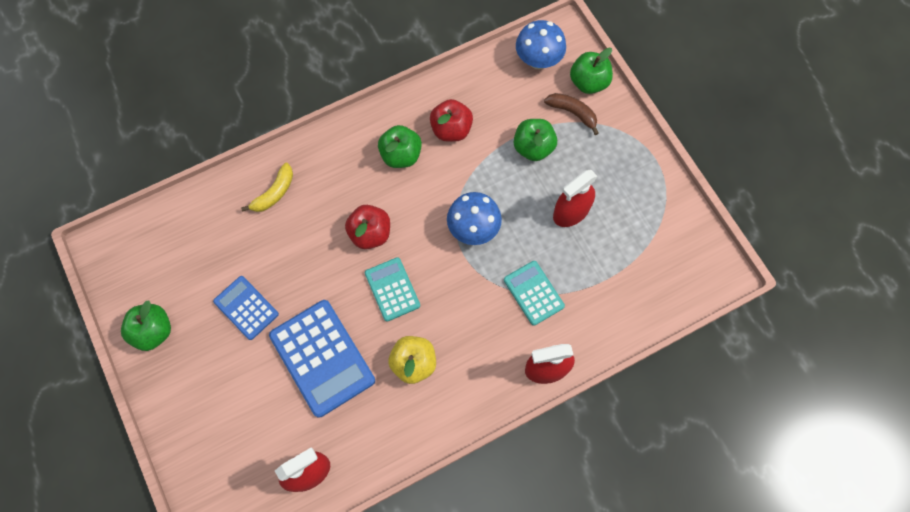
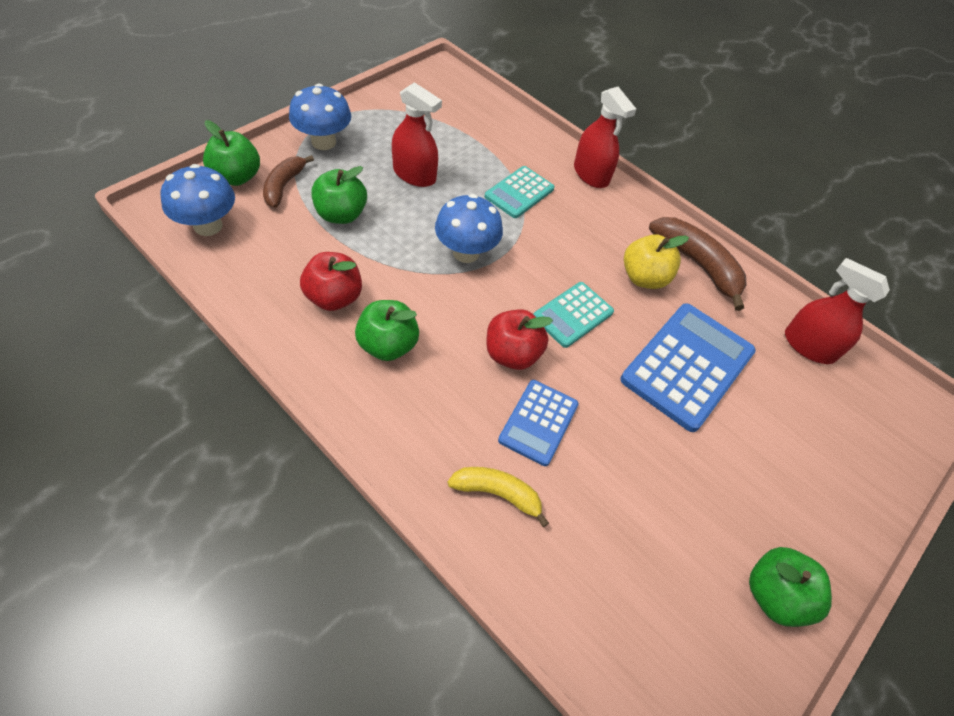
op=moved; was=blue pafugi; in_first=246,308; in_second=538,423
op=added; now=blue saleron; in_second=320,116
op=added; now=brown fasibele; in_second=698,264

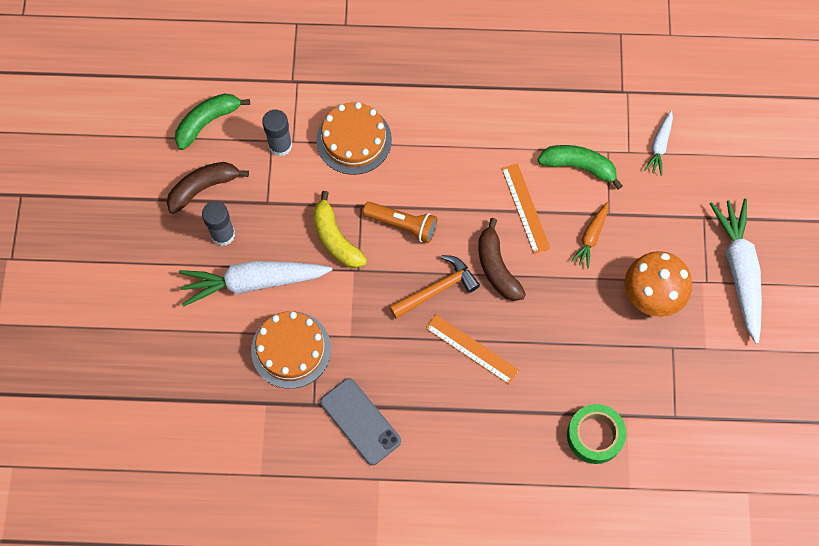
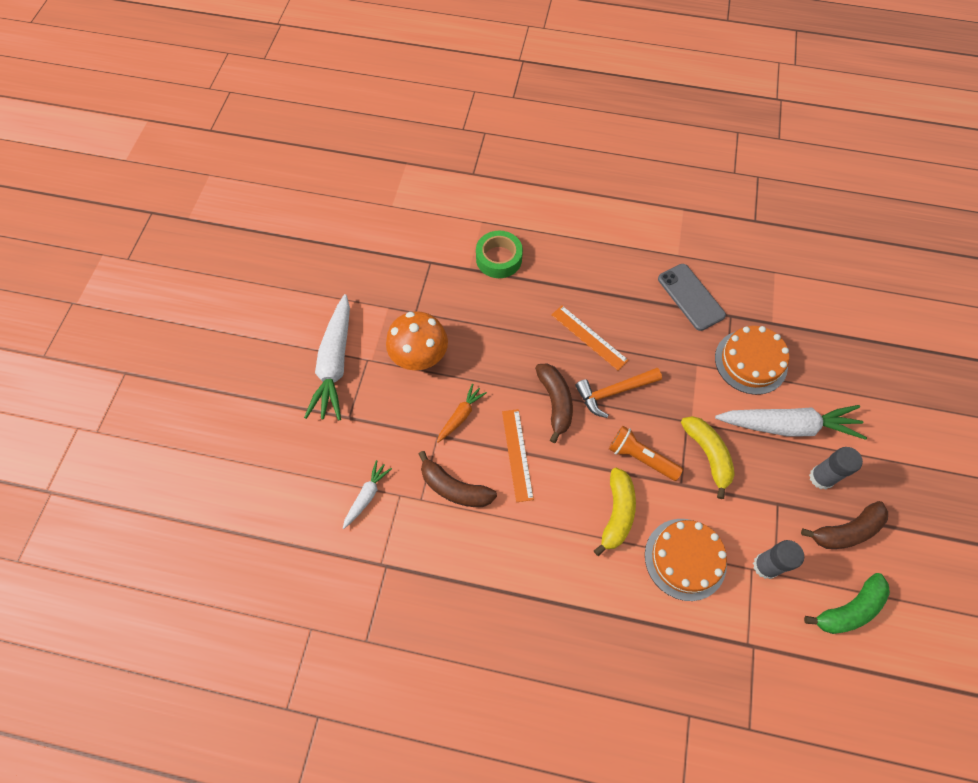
op=recoloured; was=green fasibele; now=brown fasibele; in_first=580,167; in_second=458,479
op=added; now=yellow fasibele; in_second=615,512

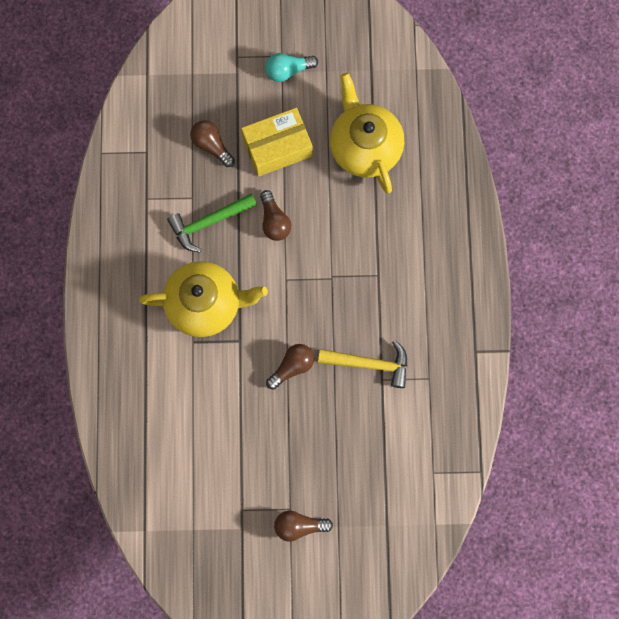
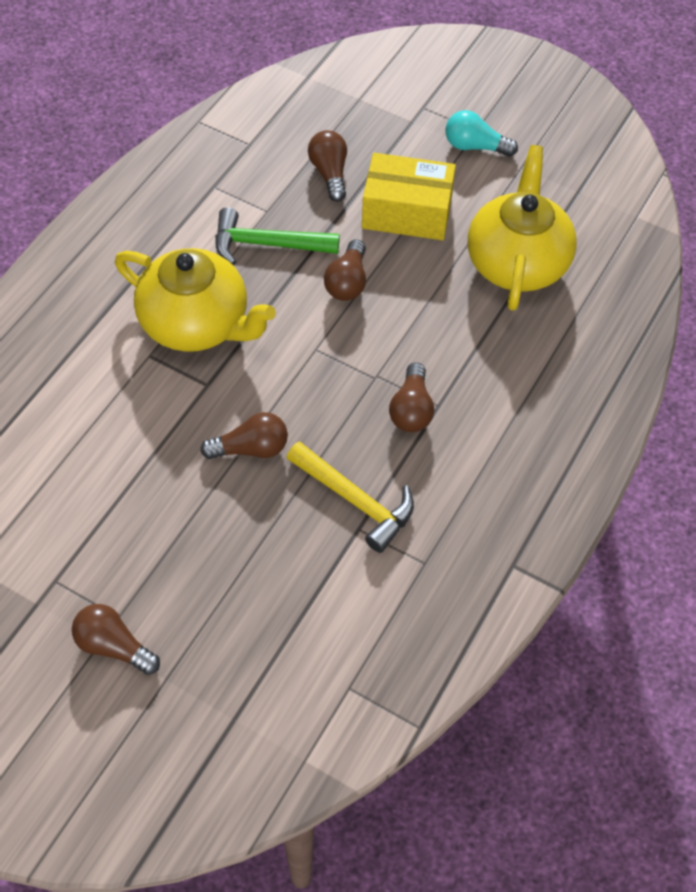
op=added; now=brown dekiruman; in_second=411,397

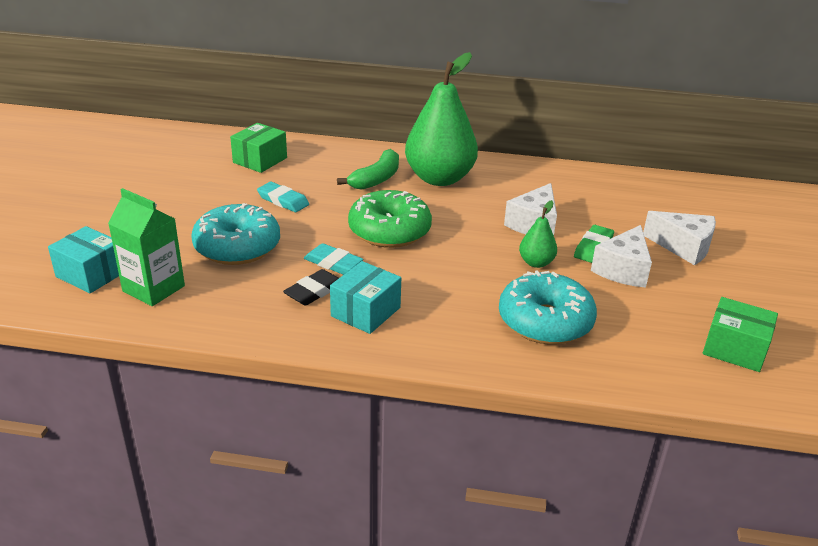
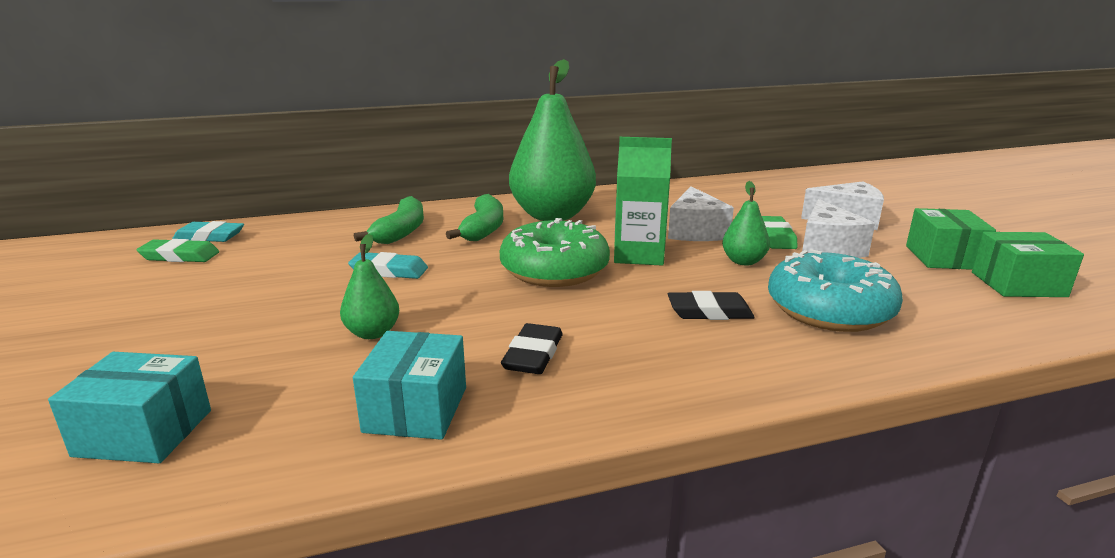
op=moved; was=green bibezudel; in_first=258,148; in_second=951,239
op=moved; was=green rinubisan; in_first=146,247; in_second=643,201
op=replaced; was=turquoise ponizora; now=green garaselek; in_first=235,234; in_second=369,286
op=moved; was=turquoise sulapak; in_first=333,259; in_second=208,231
op=moved; was=turquoise bibezudel; in_first=365,297; in_second=409,385
op=added; now=green fasibele; in_second=389,220
op=added; now=green sulapak; in_second=178,250
op=added; now=black sulapak; in_second=711,305

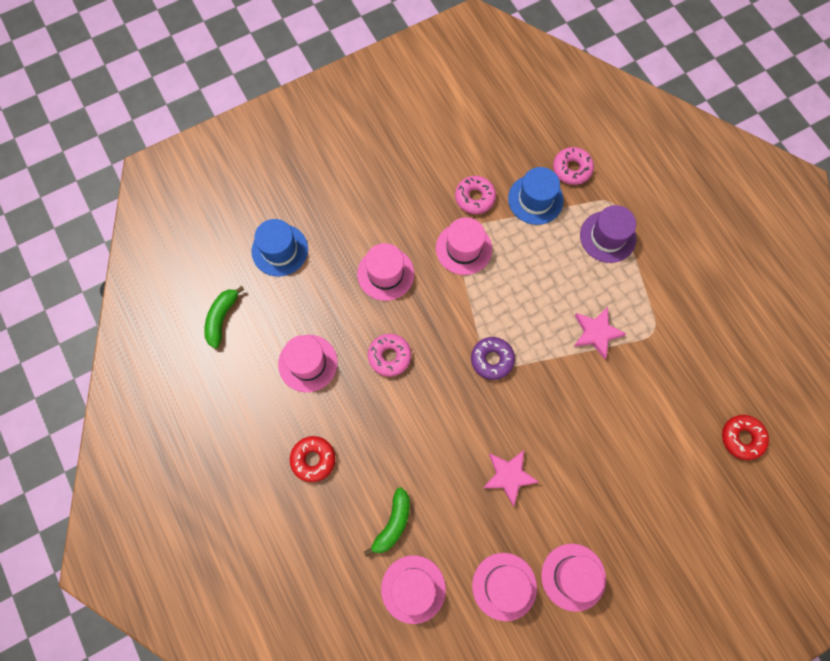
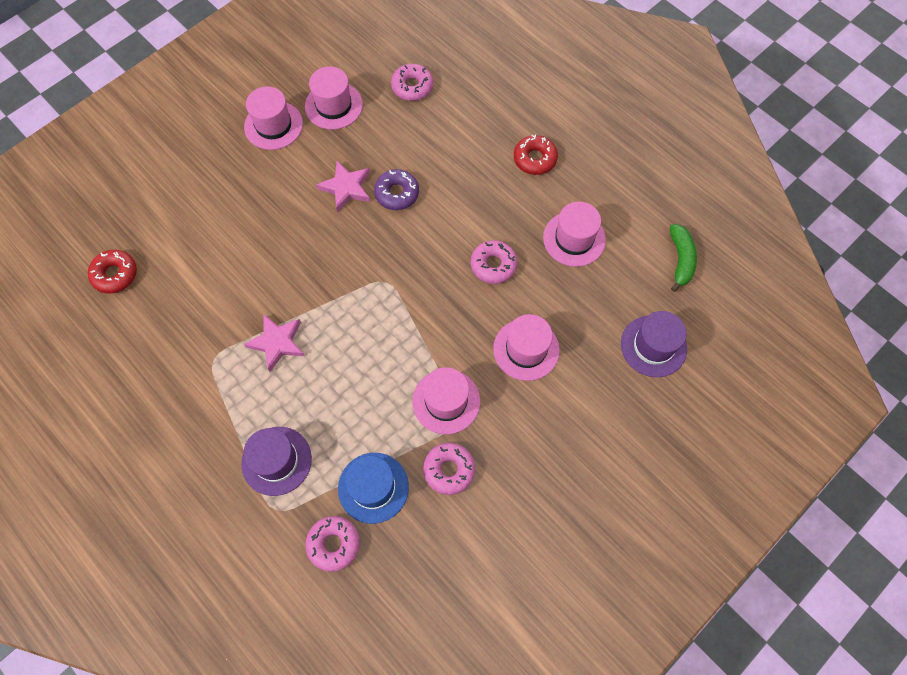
op=recoloured; was=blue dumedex; now=purple dumedex; in_first=279,248; in_second=654,344
op=moved; was=purple ponizora; in_first=493,358; in_second=396,189
op=removed; was=green fasibele; in_first=387,522
op=replaced; was=pink dumedex; now=pink ponizora; in_first=413,589; in_second=412,82

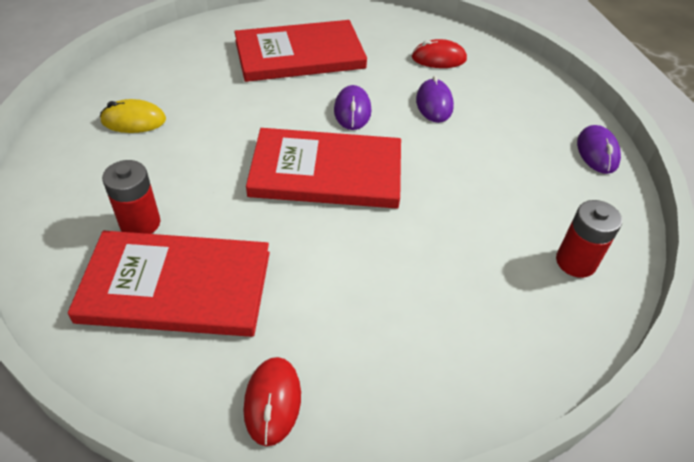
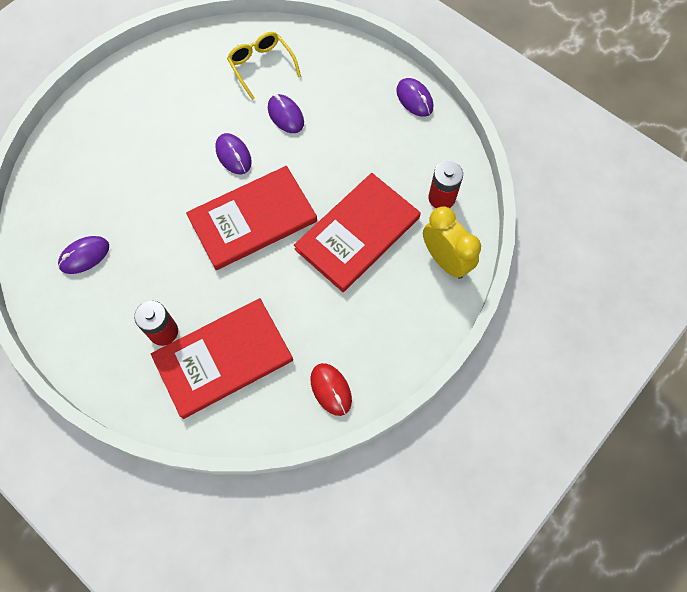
op=moved; was=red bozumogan; in_first=300,51; in_second=357,232
op=replaced; was=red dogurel; now=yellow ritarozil; in_first=439,53; in_second=264,66
op=recoloured; was=yellow dogurel; now=purple dogurel; in_first=133,116; in_second=83,255
op=added; now=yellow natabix; in_second=452,243

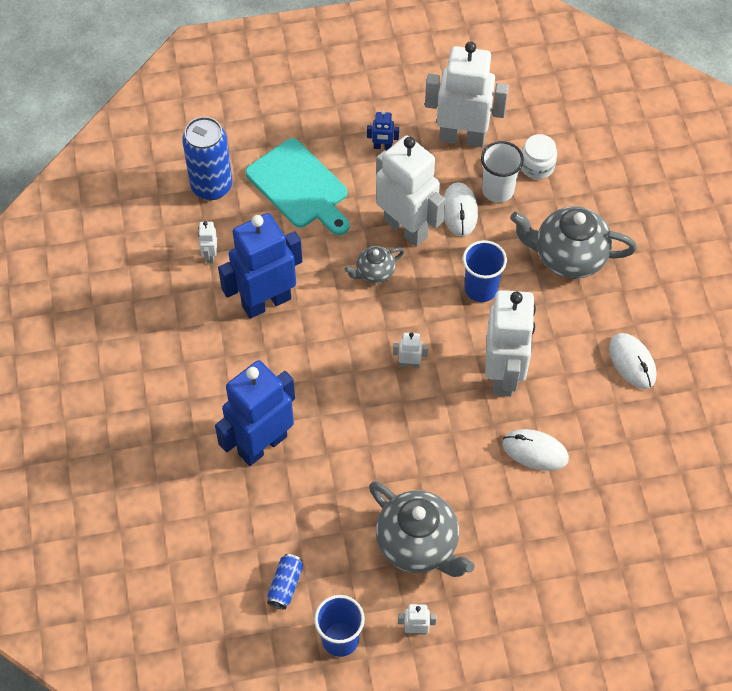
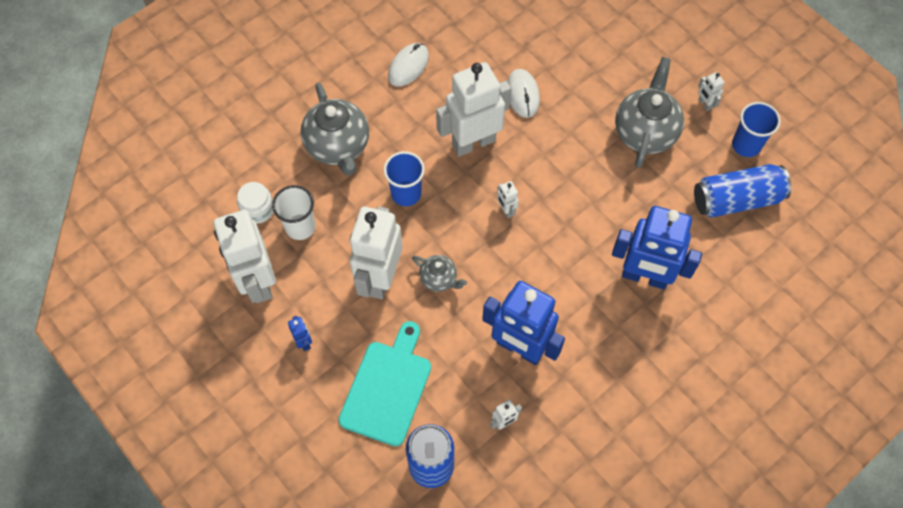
op=removed; was=white dogurel; in_first=461,209
op=resized; was=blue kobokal; in_first=285,581; in_second=743,191; ratio=2.04

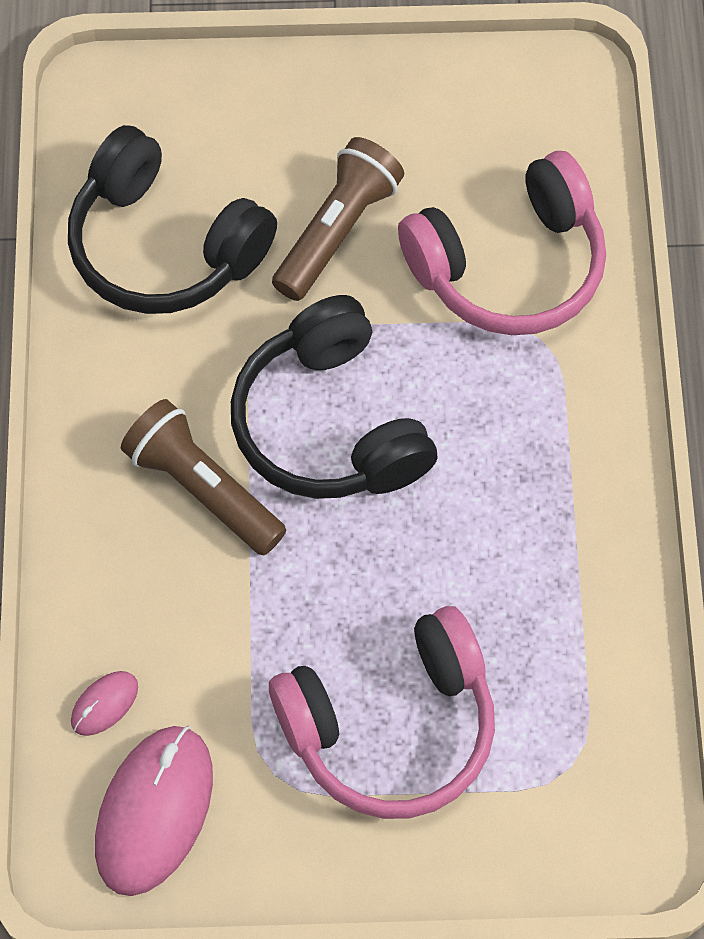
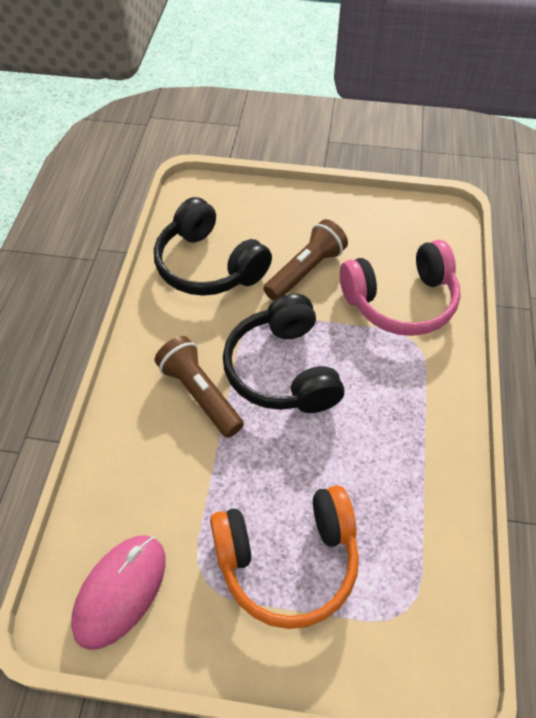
op=recoloured; was=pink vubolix; now=orange vubolix; in_first=382,712; in_second=284,557
op=removed; was=pink dogurel; in_first=104,703

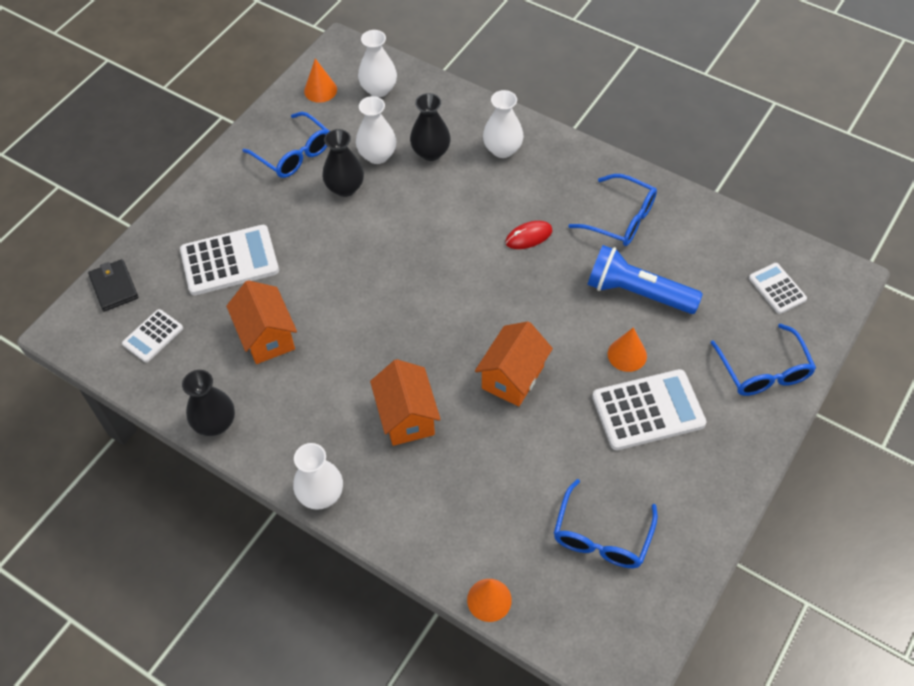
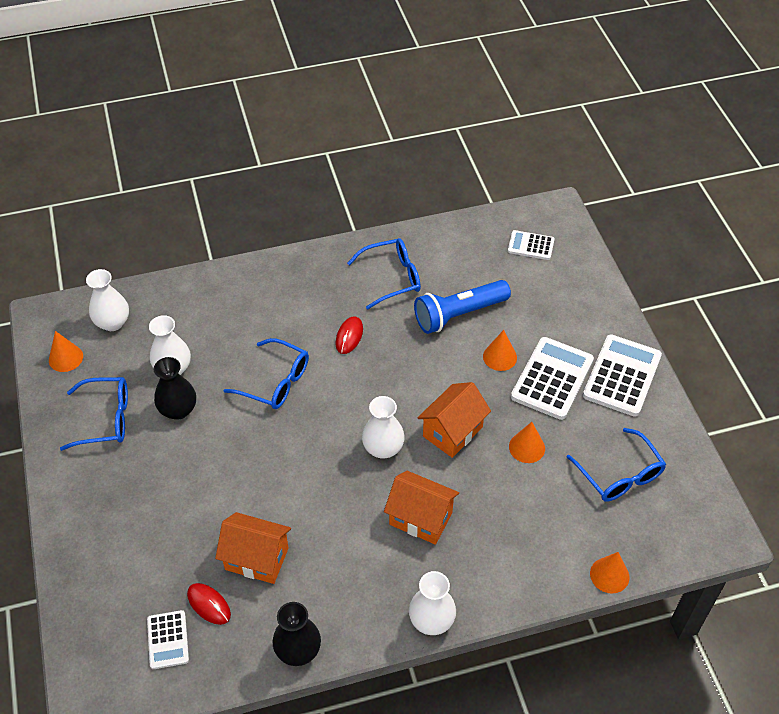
op=moved; was=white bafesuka; in_first=503,124; in_second=383,427
op=removed; was=black bafesuka; in_first=430,127
op=moved; was=white pafugi; in_first=229,260; in_second=622,375
op=removed; was=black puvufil; in_first=113,285
op=turned; was=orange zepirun; in_first=514,364; in_second=454,420; clockwise=60
op=moved; was=blue ritarozil; in_first=763,360; in_second=266,373
op=added; now=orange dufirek; in_second=527,442
op=added; now=red dogurel; in_second=209,604

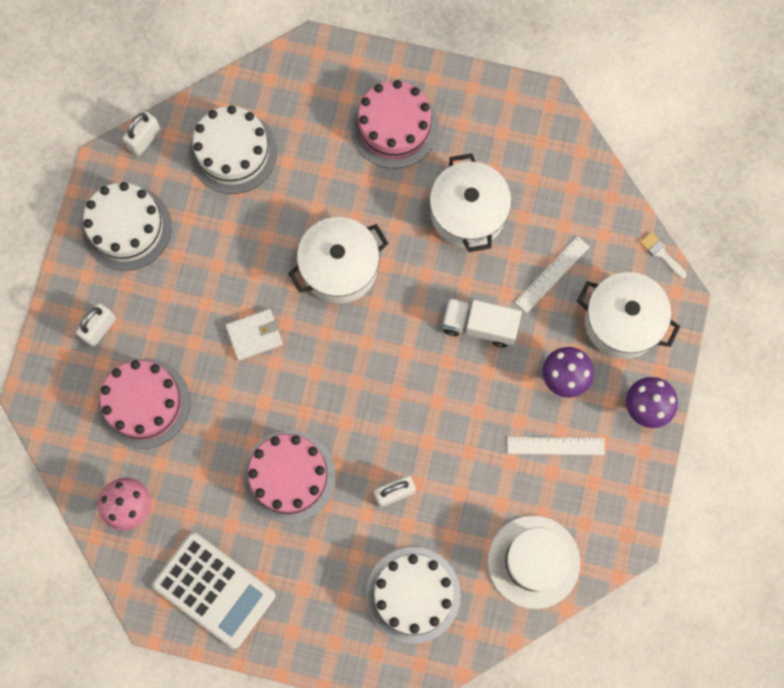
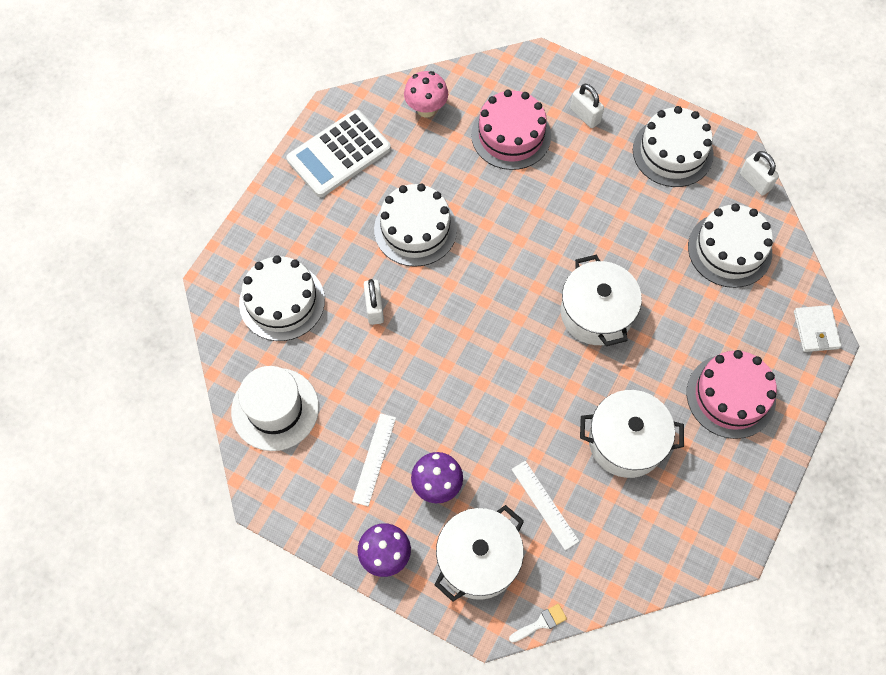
op=removed; was=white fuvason; in_first=482,323
op=moved; was=white puvufil; in_first=254,335; in_second=817,328
op=recoloured; was=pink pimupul; now=white pimupul; in_first=289,476; in_second=415,225

